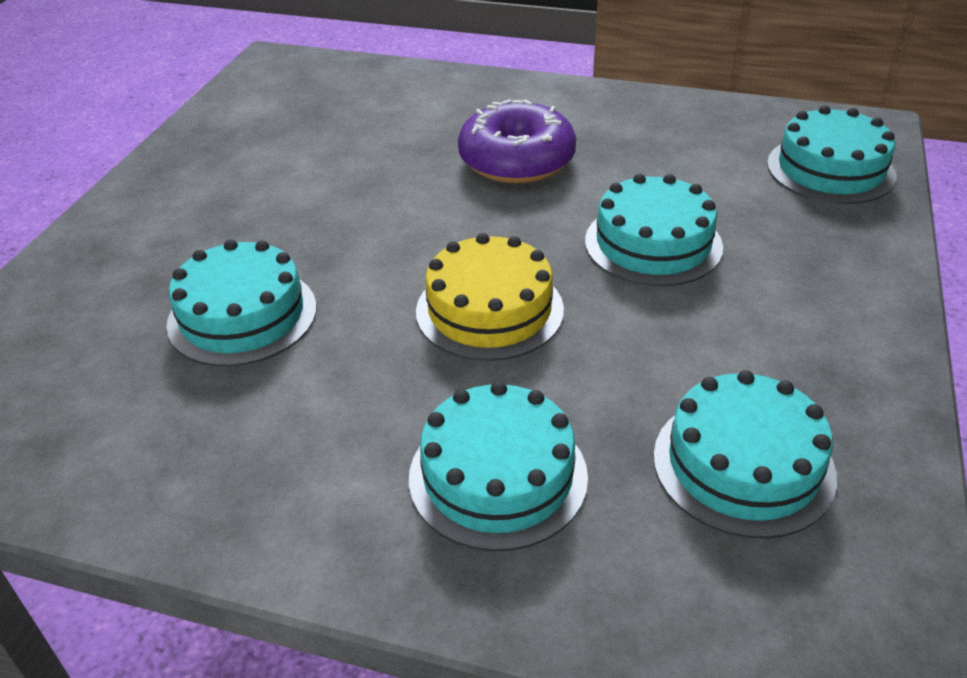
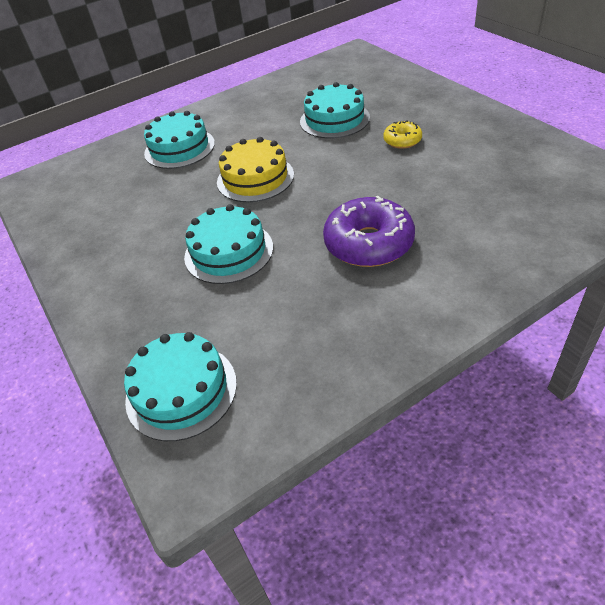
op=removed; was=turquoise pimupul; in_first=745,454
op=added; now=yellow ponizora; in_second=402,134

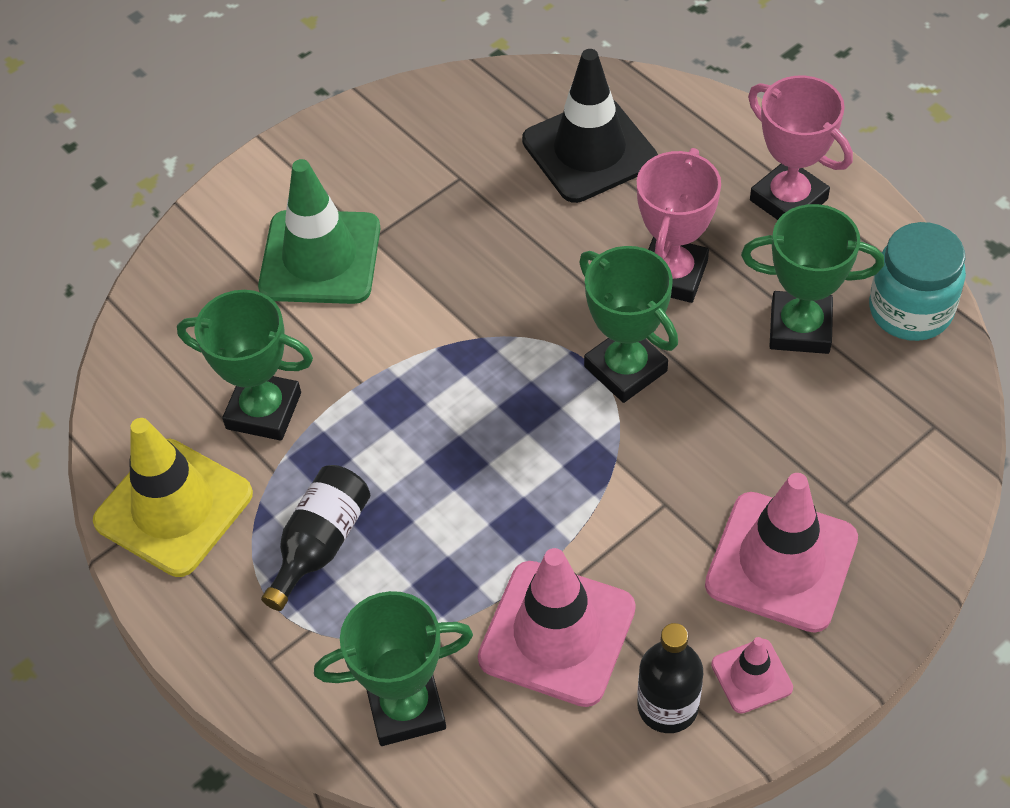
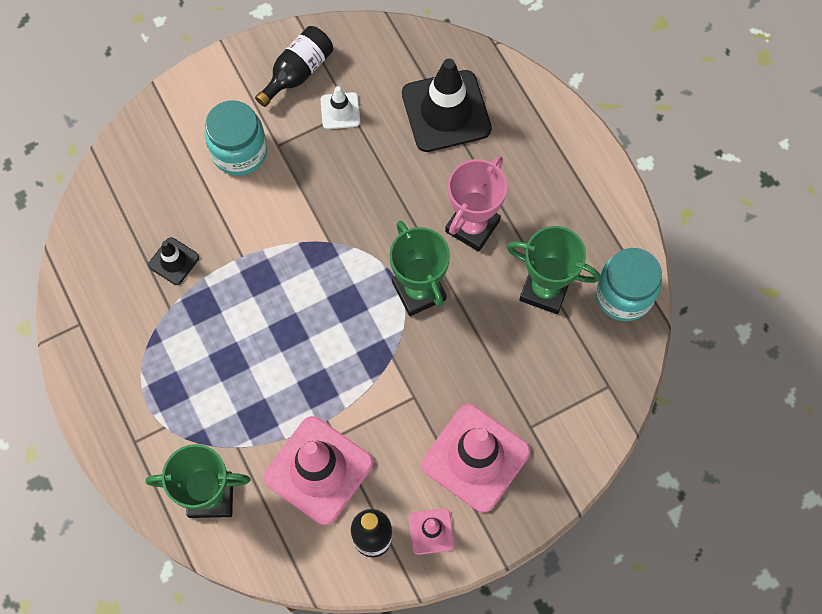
op=removed; was=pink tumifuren; in_first=800,148
op=replaced; was=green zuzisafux; now=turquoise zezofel; in_first=319,231; in_second=236,138
op=replaced; was=green tumifuren; now=black zuzisafux; in_first=245,365; in_second=173,261
op=removed; was=yellow zuzisafux; in_first=173,497
op=moved; was=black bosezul; in_first=315,538; in_second=294,66
op=added; now=white zuzisafux; in_second=340,107

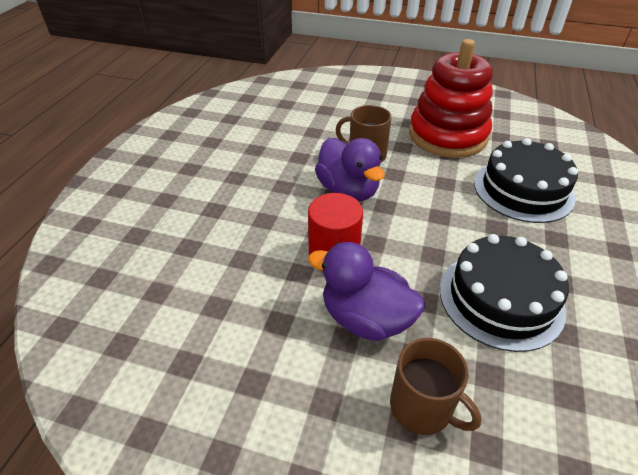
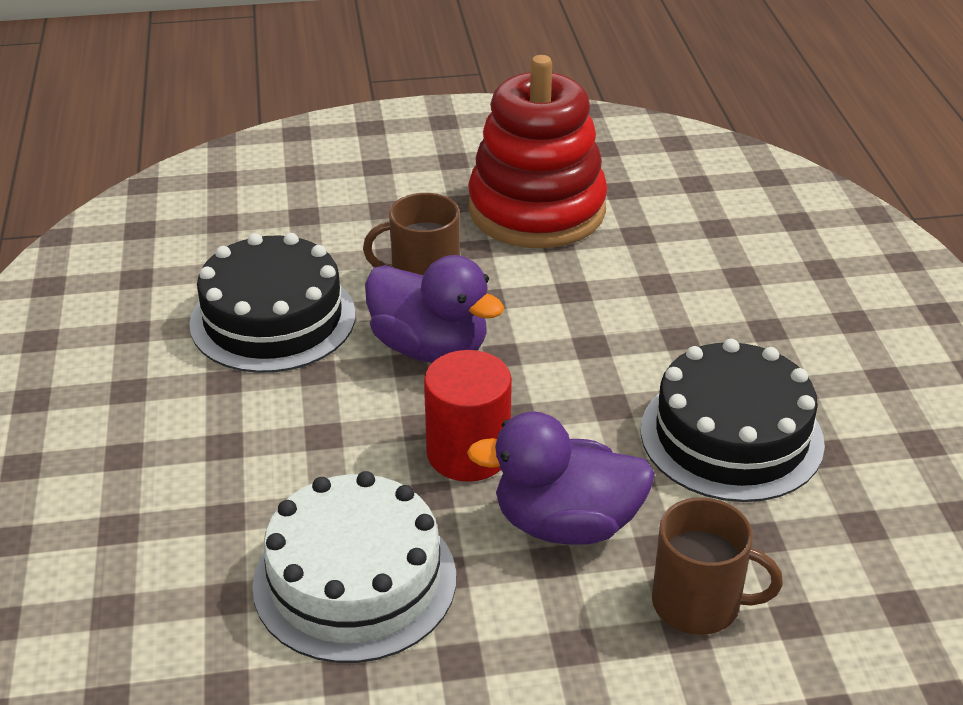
op=moved; was=black pimupul; in_first=526,180; in_second=272,303
op=added; now=white pimupul; in_second=354,567

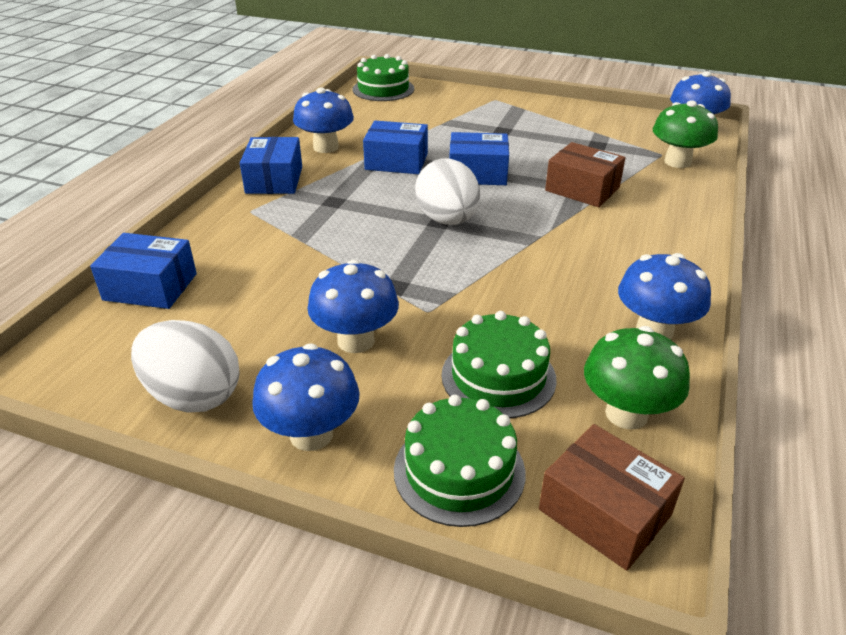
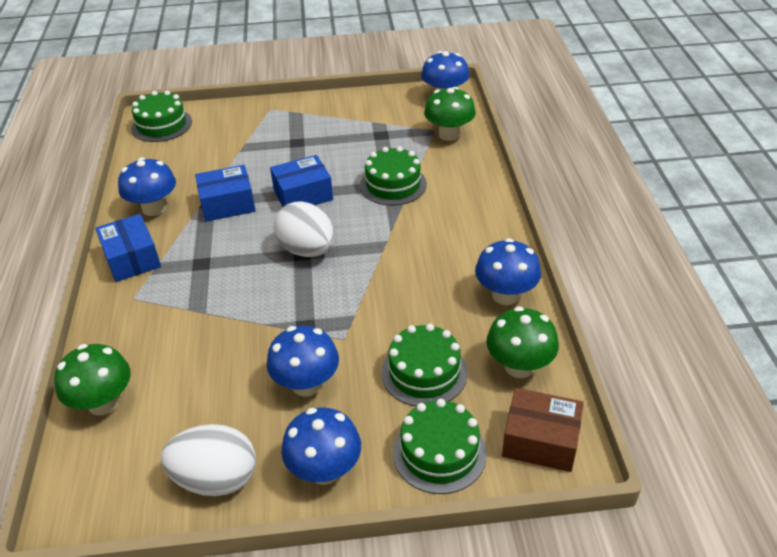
op=replaced; was=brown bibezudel; now=green pimupul; in_first=585,174; in_second=393,176
op=replaced; was=blue bibezudel; now=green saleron; in_first=143,271; in_second=92,380

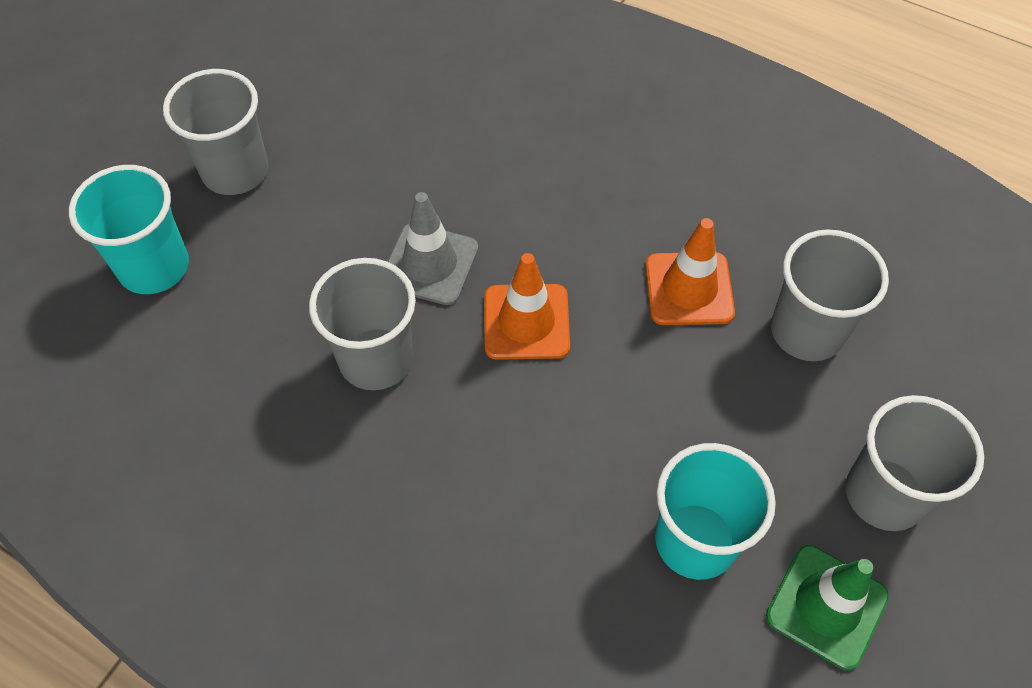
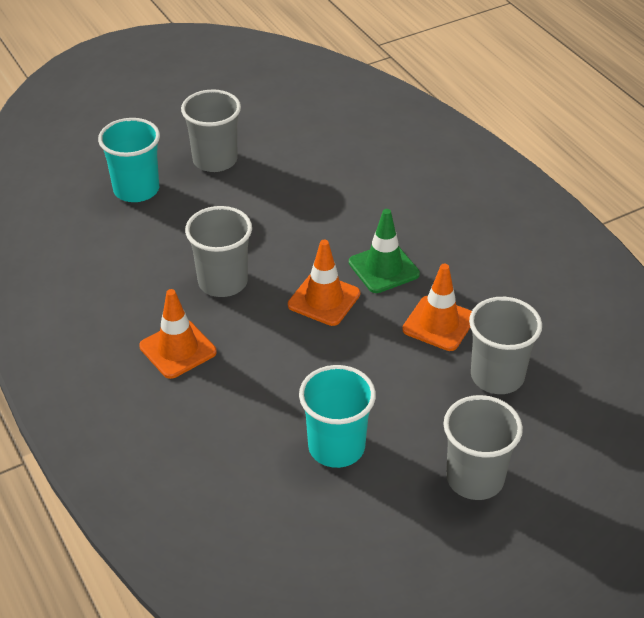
op=removed; was=grey zuzisafux; in_first=432,248
op=moved; was=green zuzisafux; in_first=827,607; in_second=384,251
op=added; now=orange zuzisafux; in_second=178,334

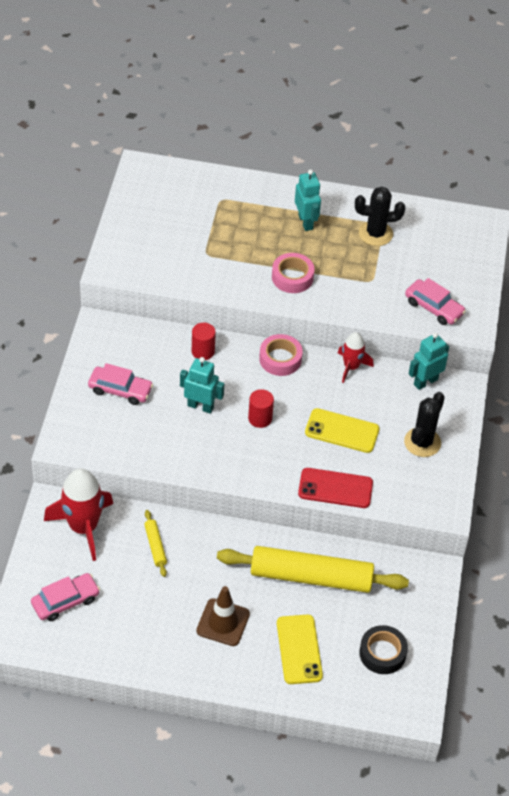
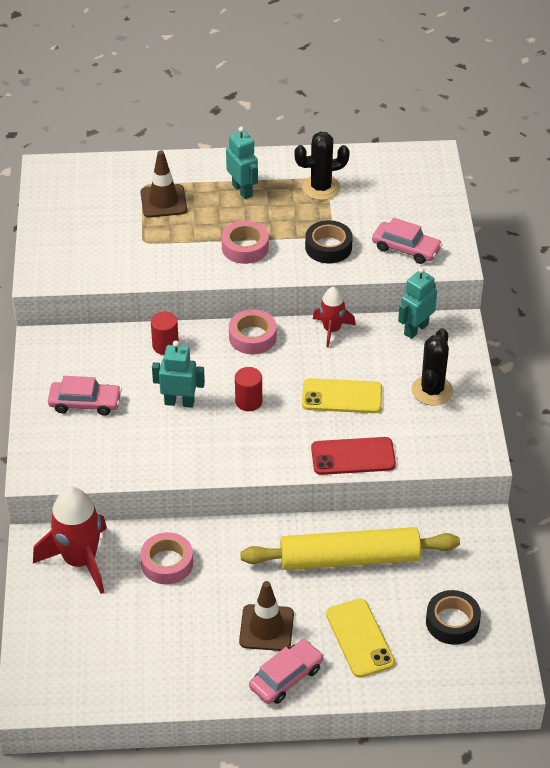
op=replaced; was=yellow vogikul; now=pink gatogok; in_first=155,543; in_second=166,558
op=moved; was=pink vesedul; in_first=65,597; in_second=286,671
op=added; now=brown zuzisafux; in_second=163,184
op=added; now=black gatogok; in_second=329,241

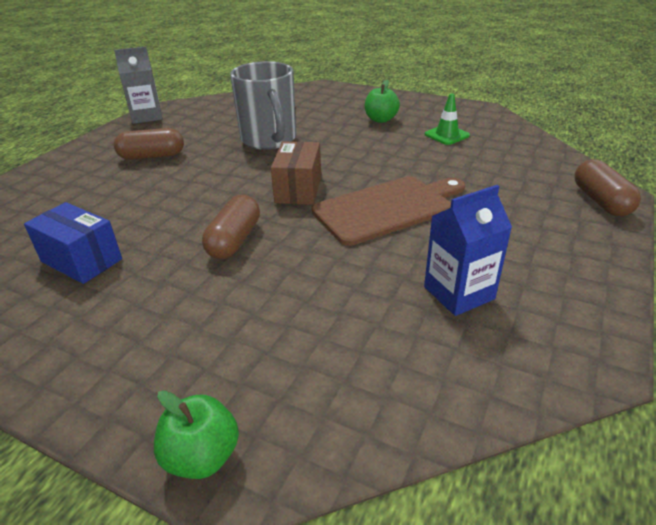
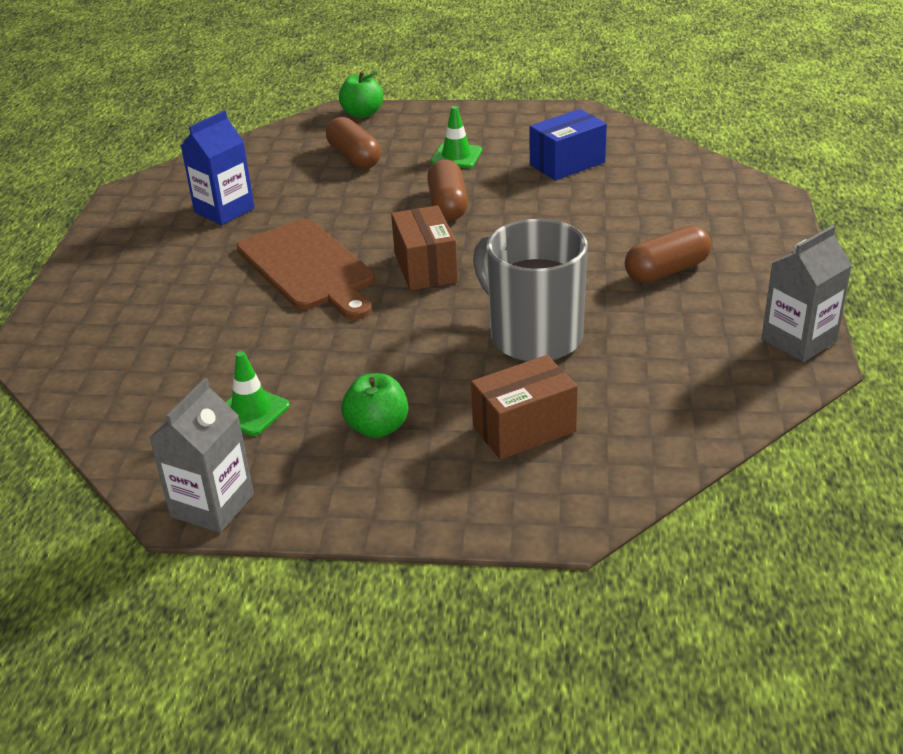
op=moved; was=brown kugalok; in_first=608,187; in_second=353,143
op=turned; was=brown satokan; in_first=388,211; in_second=306,269; clockwise=-75
op=turned; was=blue bibezudel; in_first=73,243; in_second=568,145; clockwise=-45
op=added; now=green zuzisafux; in_second=456,137
op=added; now=brown bibezudel; in_second=524,407
op=added; now=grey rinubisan; in_second=201,455

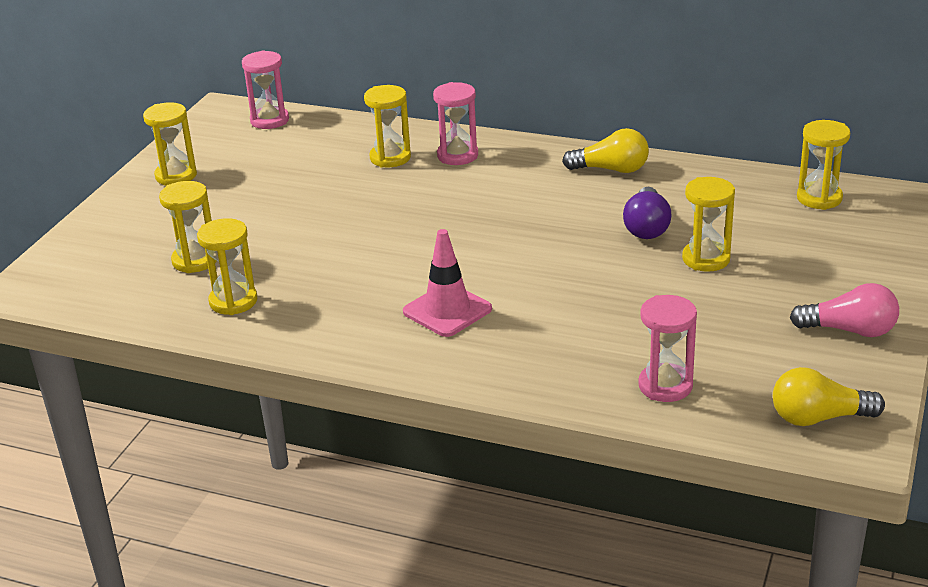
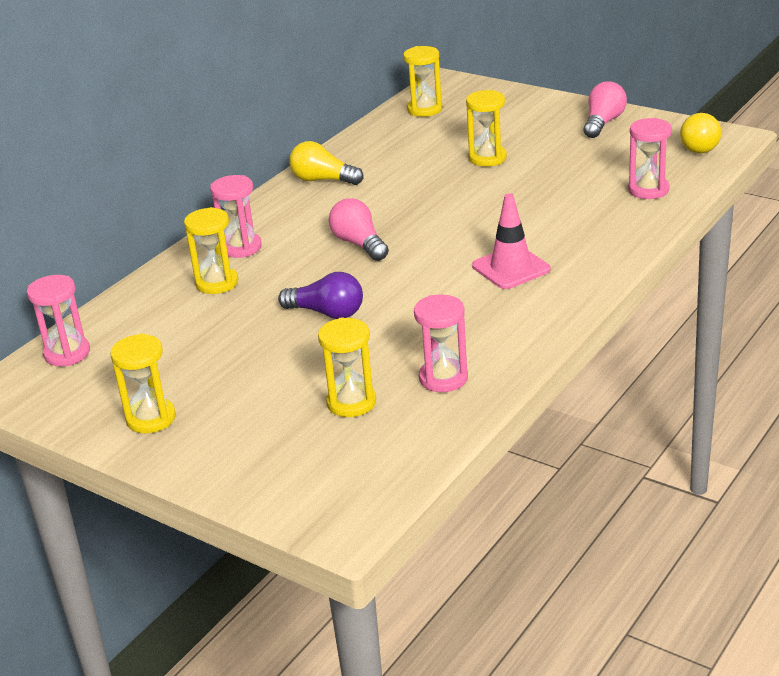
op=turned; was=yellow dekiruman; in_first=605,150; in_second=326,163; clockwise=-90
op=moved; was=purple dekiruman; in_first=647,213; in_second=320,295
op=recoloured; was=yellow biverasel; now=pink biverasel; in_first=227,266; in_second=441,343
op=added; now=pink dekiruman; in_second=359,229

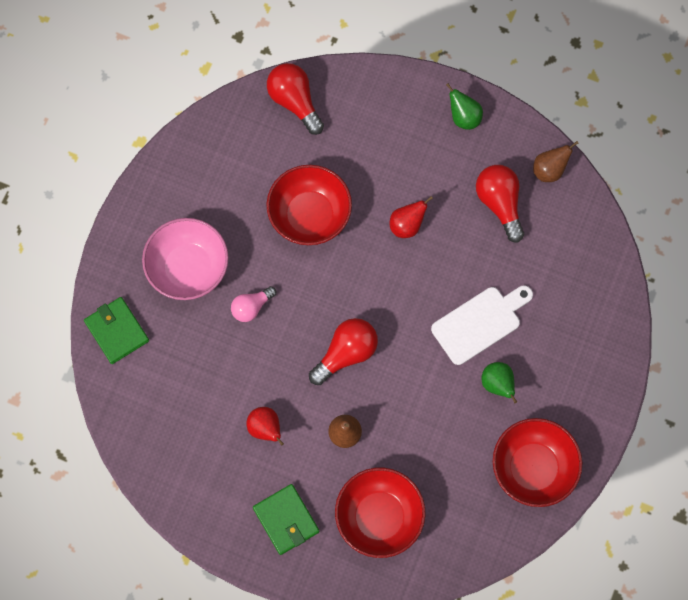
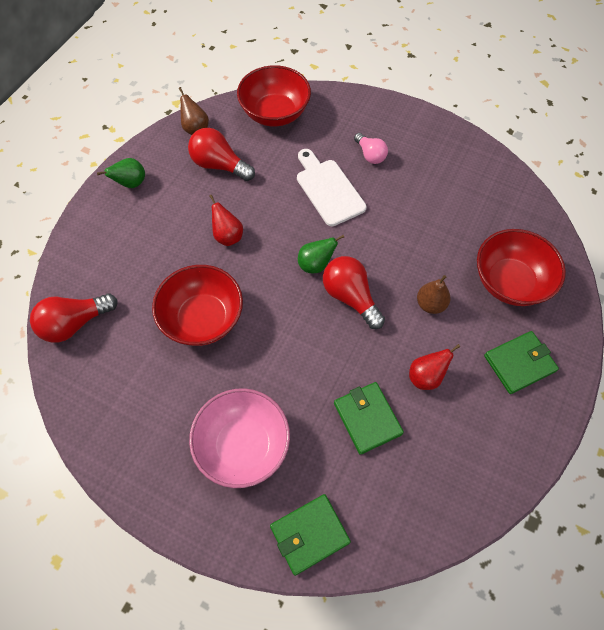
op=turned; was=red dekiruman; in_first=500,204; in_second=221,154; clockwise=45
op=moved; was=pink dekiruman; in_first=253,304; in_second=371,148
op=moved; was=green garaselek; in_first=499,382; in_second=321,254
op=moved; was=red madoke; in_first=537,462; in_second=274,95
op=added; now=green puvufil; in_second=369,418

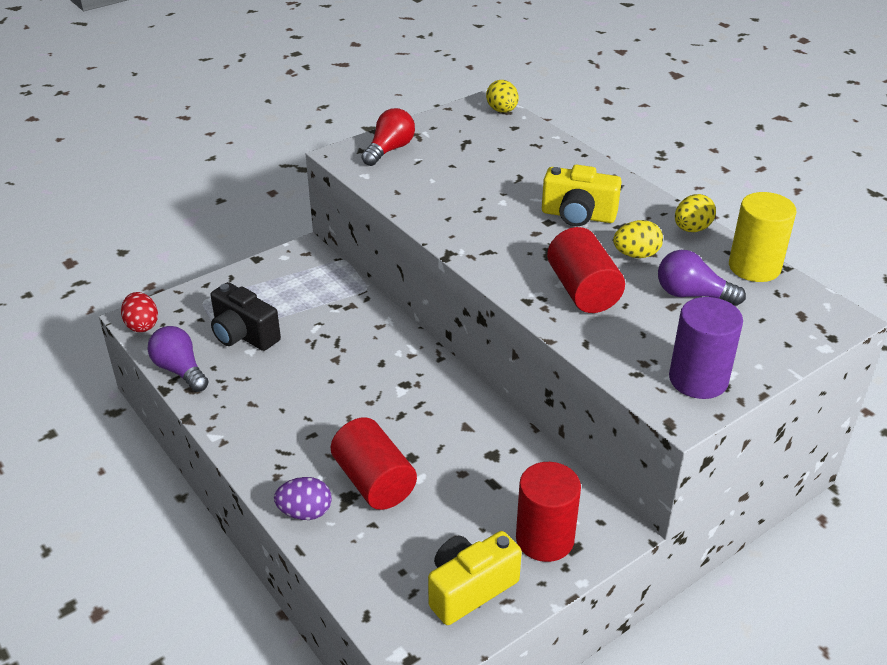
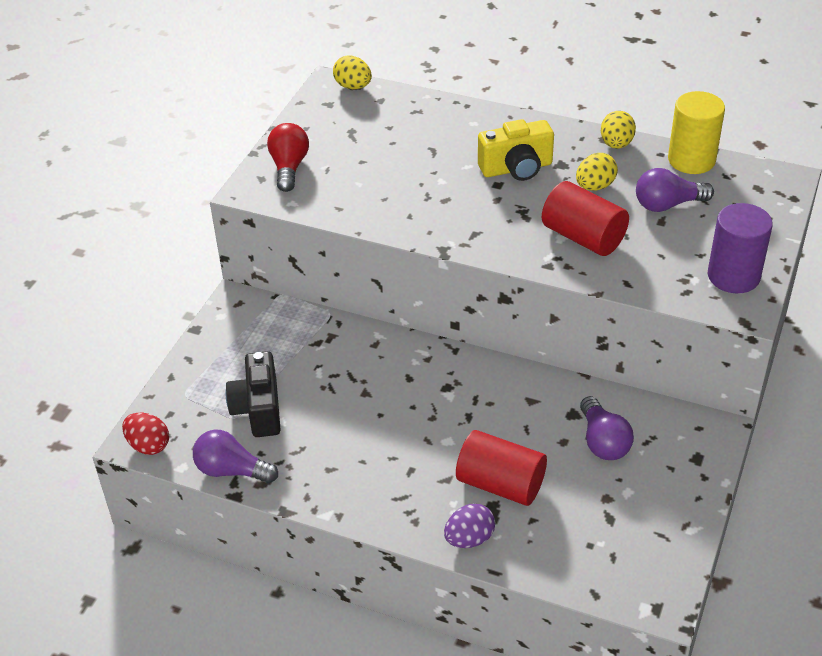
op=turned; was=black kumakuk; in_first=245,316; in_second=253,394; clockwise=75
op=removed; was=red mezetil; in_first=548,512
op=removed; was=yellow kumakuk; in_first=475,578
op=added; now=purple dekiruman; in_second=607,428

